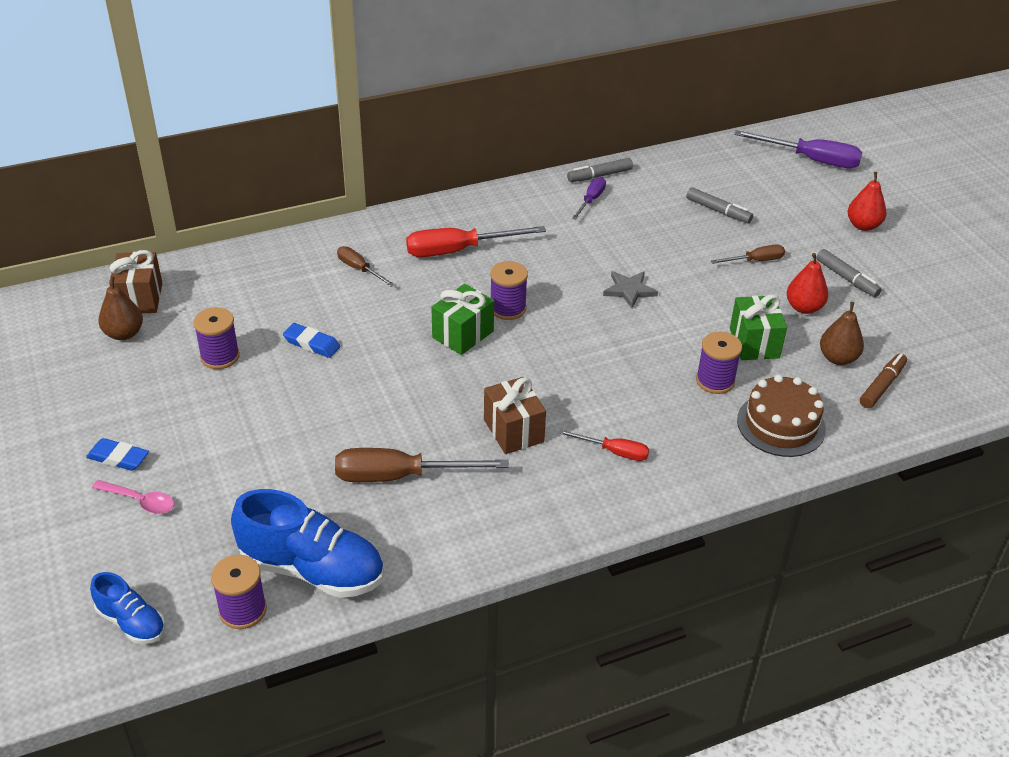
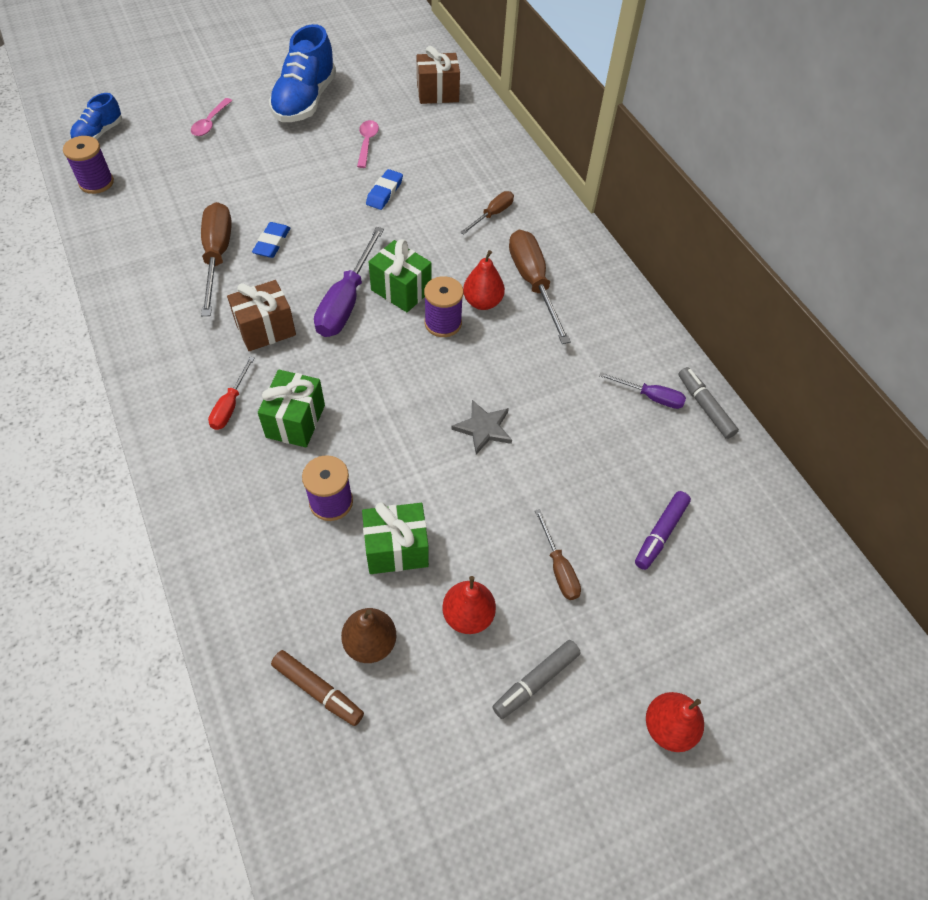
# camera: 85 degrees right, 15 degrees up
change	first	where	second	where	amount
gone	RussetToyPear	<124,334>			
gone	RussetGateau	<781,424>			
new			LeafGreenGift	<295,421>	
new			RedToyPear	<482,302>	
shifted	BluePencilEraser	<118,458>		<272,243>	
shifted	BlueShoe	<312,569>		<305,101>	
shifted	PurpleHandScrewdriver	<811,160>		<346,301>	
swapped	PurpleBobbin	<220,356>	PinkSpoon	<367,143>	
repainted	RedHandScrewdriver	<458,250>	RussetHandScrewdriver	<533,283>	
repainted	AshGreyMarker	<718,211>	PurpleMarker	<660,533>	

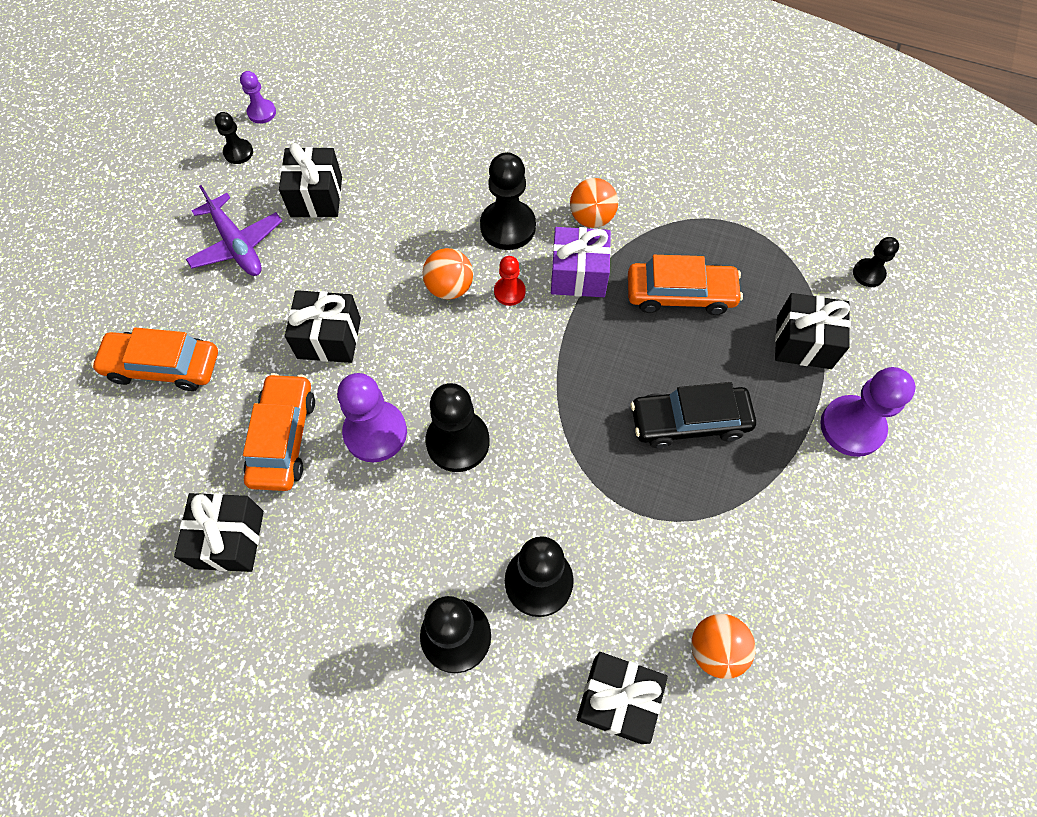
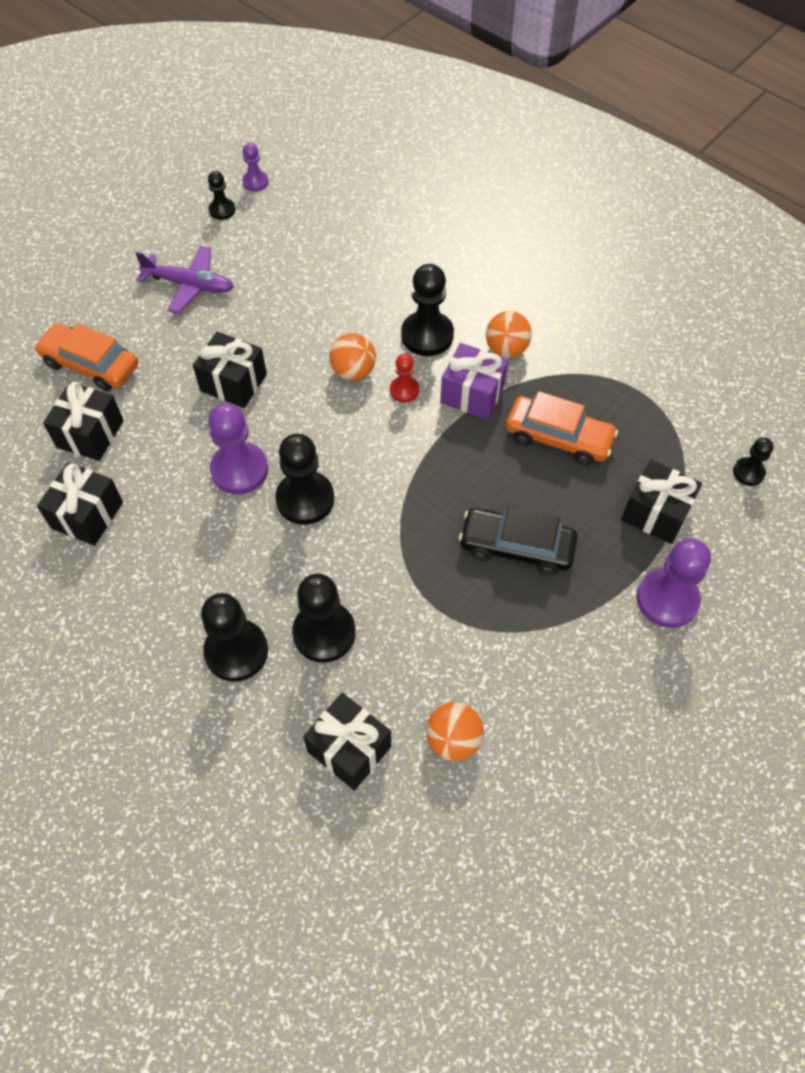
# camera: 20 degrees right, 5 degrees down
change	first	where	second	where	amount
gone	BrightOrangeToyCar	<283,438>			
shifted	EbonyGift	<316,196>		<90,434>	
rotated	PurplePlane	<237,244>		<189,285>	60 degrees counterclockwise

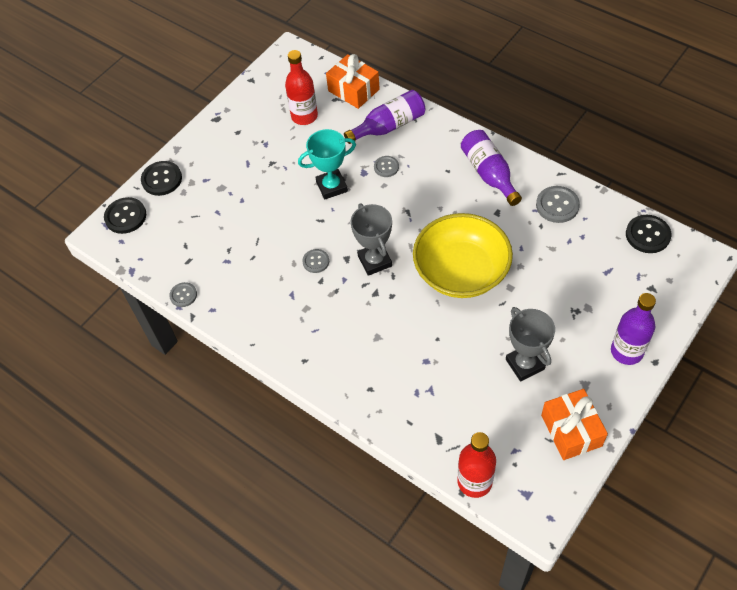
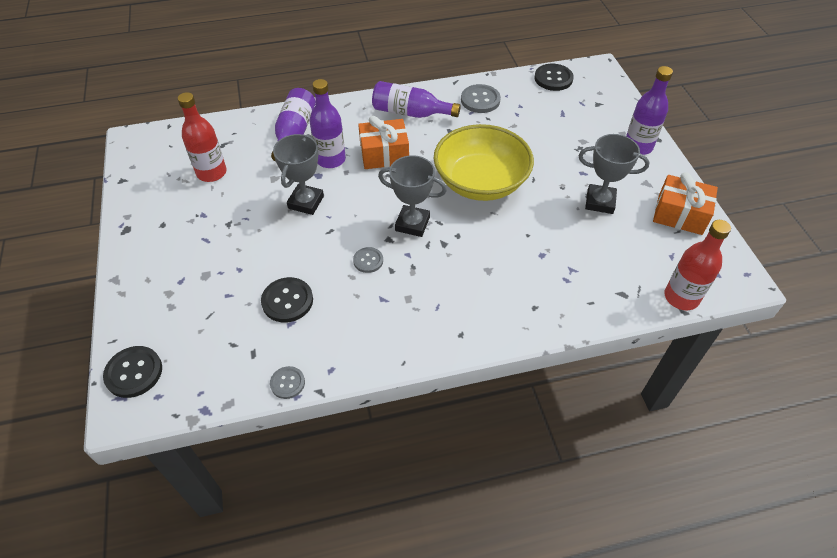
# camera: 55 degrees left, 5 degrees down
change	first	where	second	where	amount
shifted	EbonyShirtButton	<162,179>		<287,301>	
shifted	BrightOrangeGift	<353,90>		<384,154>	
swapped	AshGreyShirtButton	<386,167>	PurpleDrinkBottle	<331,159>	
repainted	TurquoisePrizeCup	<331,186>	AshGreyPrizeCup	<306,202>	

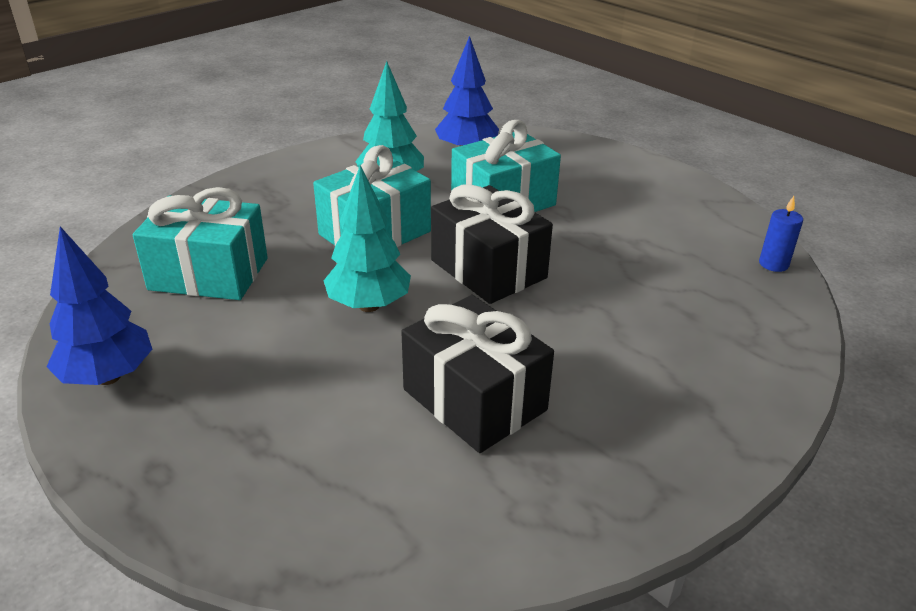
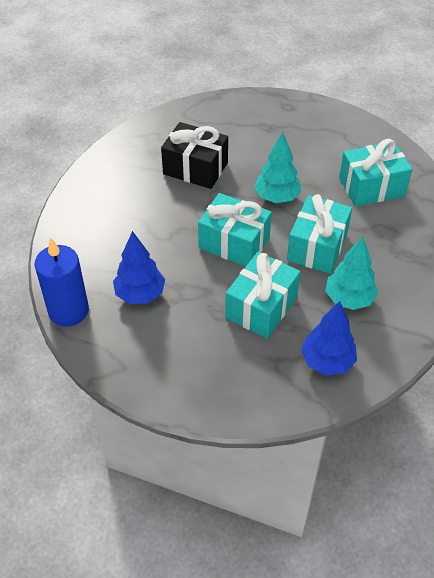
# camera: 155 degrees right, 15 degrees up
change	first	where	second	where	amount
shifted	BlueToyTree	<108,377>		<140,294>	
repainted	EbonyGift	<488,269>	TurquoiseGift	<234,243>	
scaled	BlueCandle	<773,264>		<68,311>	x2.11

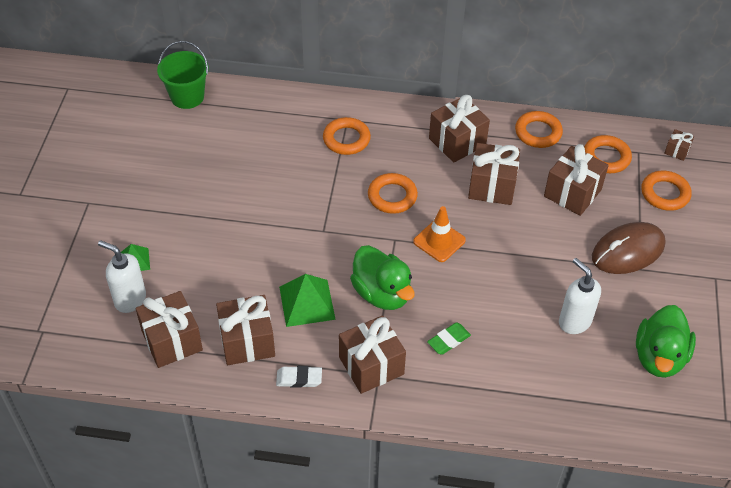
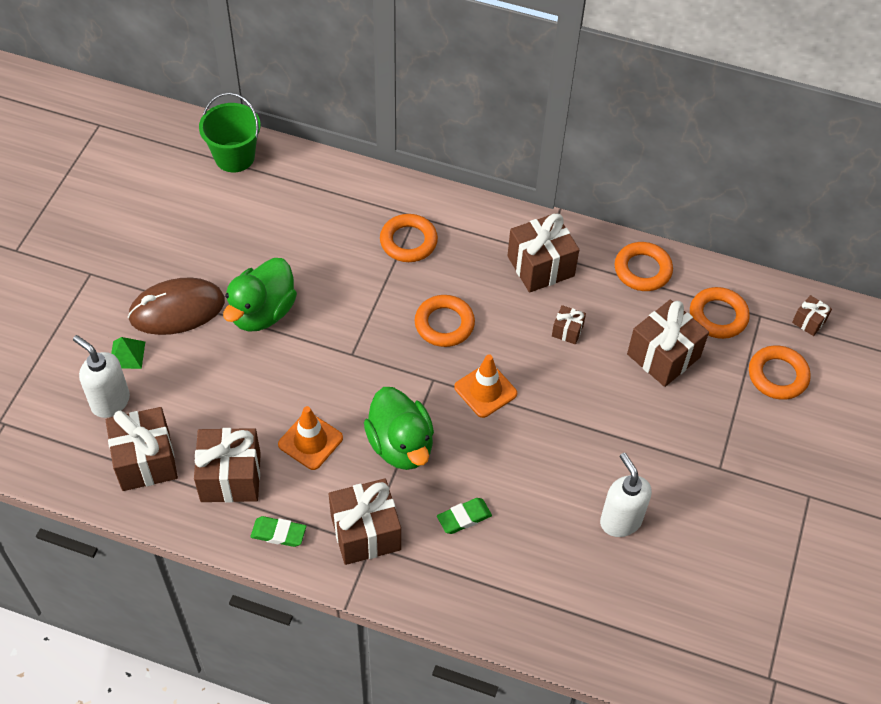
# camera: 10 degrees right, 5 degrees up
change	first	where	second	where	amount
shifted	RussetComputerMouse	<628,251>		<177,309>	
shifted	LeafGreenToyDuck	<659,357>		<262,312>	
swapped	LeafGreenSolidPyramid	<307,303>	BrightOrangeSafetyCone	<310,441>	
repainted	PureWhitePencilEraser	<299,379>	LeafGreenPencilEraser	<278,533>	
scaled	RussetGift	<492,186>		<567,331>	x0.48

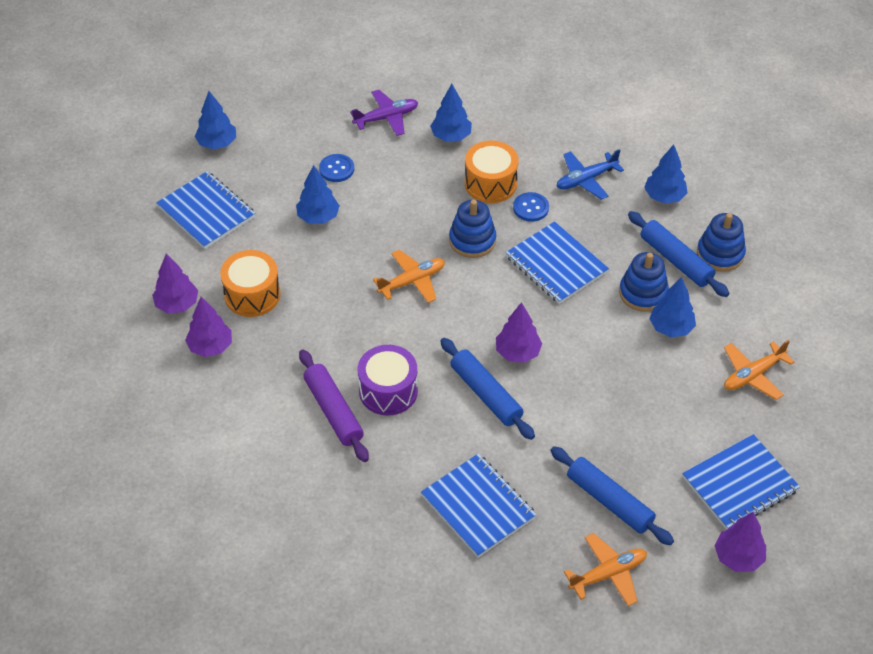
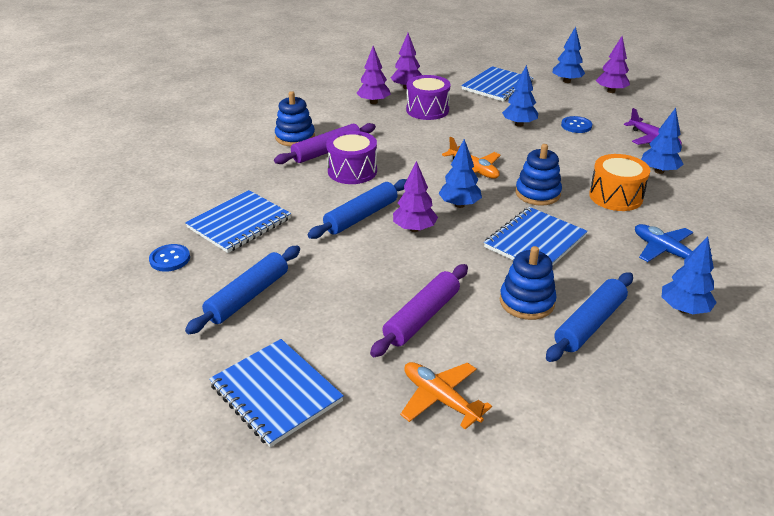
# camera: 80 degrees right, 15 degrees down
change	first	where	second	where	amount
gone	BrightOrangePlane	<608,574>			
new			PurplePastryRoller	<422,317>	
shifted	BlueShirtButton	<531,208>		<170,259>	
shifted	BlueToyTree	<671,327>		<459,205>	
shifted	BlueRingStacker	<720,254>		<295,137>	
shifted	PurpleToyTree	<738,557>		<611,91>	
repainted	BrightOrangeDrum	<252,295>	PurpleDrum	<427,110>	

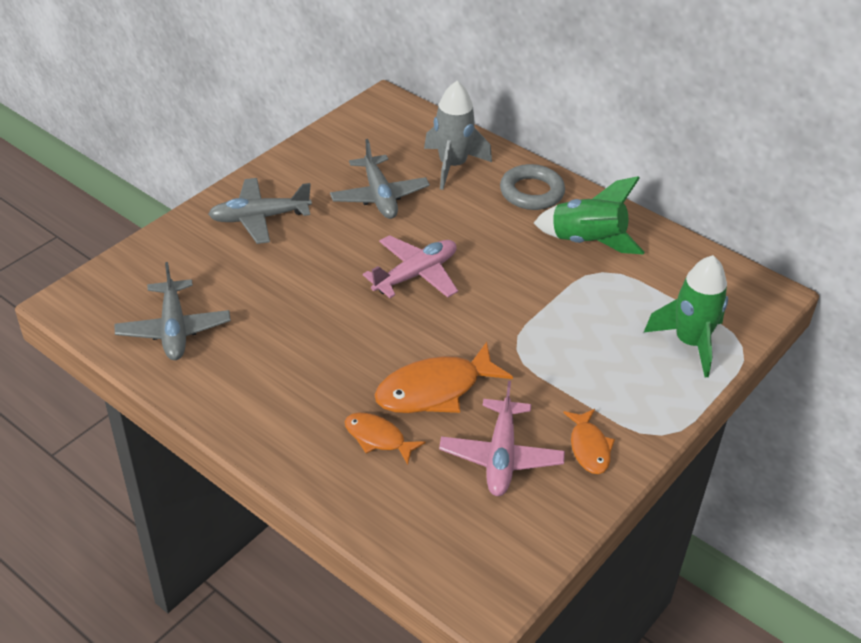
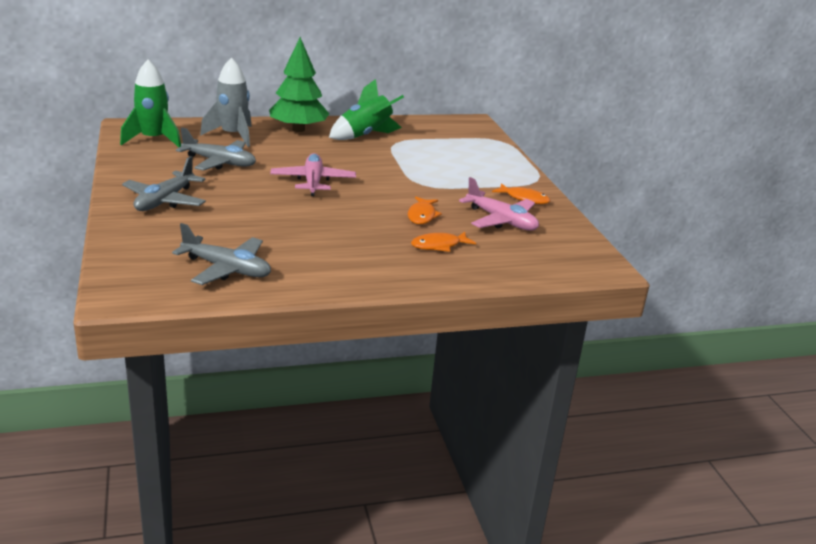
# camera: 55 degrees left, 15 degrees down
change	first	where	second	where	amount
shifted	LeafGreenToyRocket	<690,343>		<153,140>	
swapped	AshGreyTorus	<531,192>	LeafGreenToyTree	<298,129>	
scaled	BrightOrangeFishFigure	<435,390>		<422,215>	x0.58

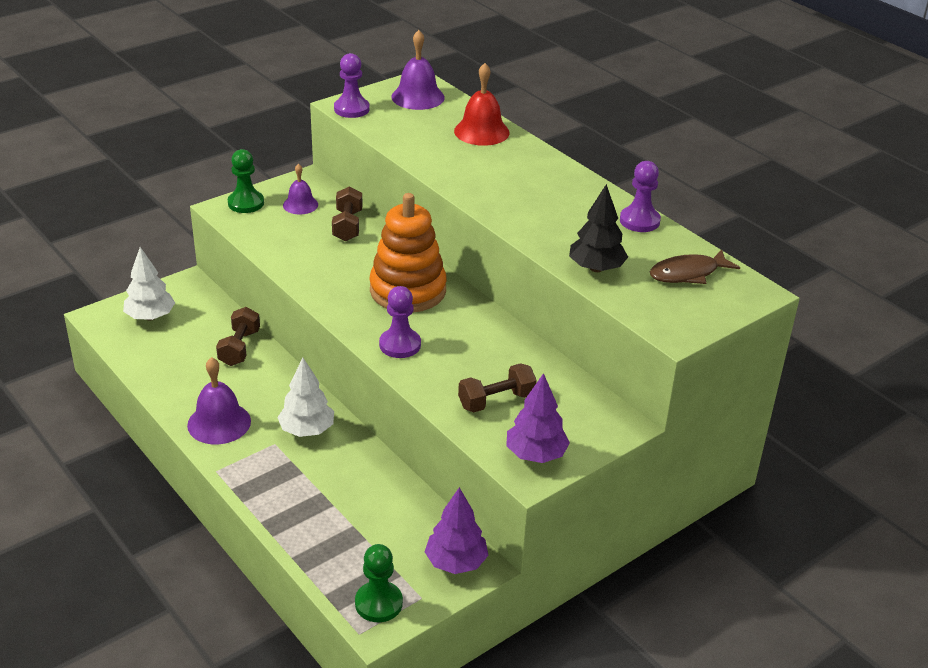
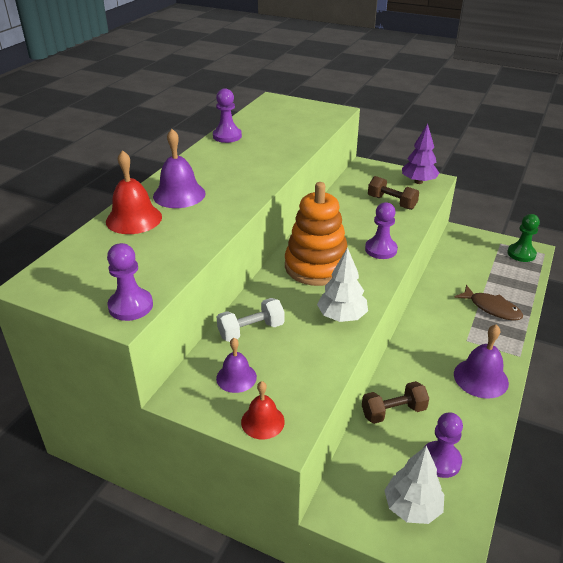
# camera: 115 degrees left, 0 degrees up
change	first	where	second	where	amount
gone	PurpleToyTree	<456,562>			
gone	EbonyToyTree	<596,268>			
new			PurpleChessPawn	<440,460>	
shifted	PureWhiteToyTree	<307,430>		<342,316>	
shifted	PurpleBell	<418,97>		<179,194>	
shifted	RussetFishFigure	<688,274>		<492,308>	
swapped	LeafGreenChessPawn	<246,203>	RedBell	<262,421>	
repainted	RussetDumbbell	<347,226>	PureWhiteDumbbell	<251,330>	

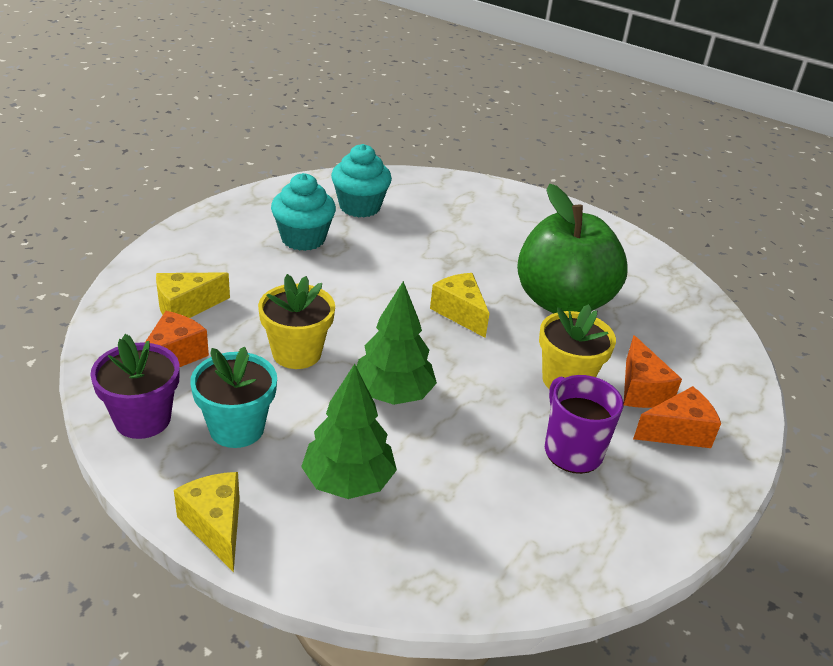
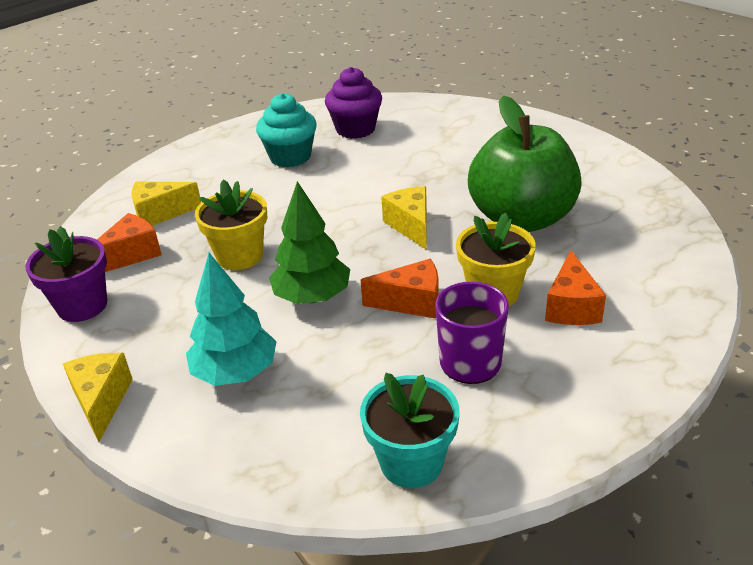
# camera: 20 degrees right, 0 degrees up
change	first	where	second	where	amount
shifted	TurquoisePlantPot	<237,428>		<411,462>	
shifted	BrightOrangePieceOfCheese	<677,432>		<411,302>	
repainted	LeafGreenToyTree	<348,482>	TurquoiseToyTree	<235,373>	
repainted	TurquoiseFairyCake	<360,207>	PurpleFairyCake	<355,129>	

